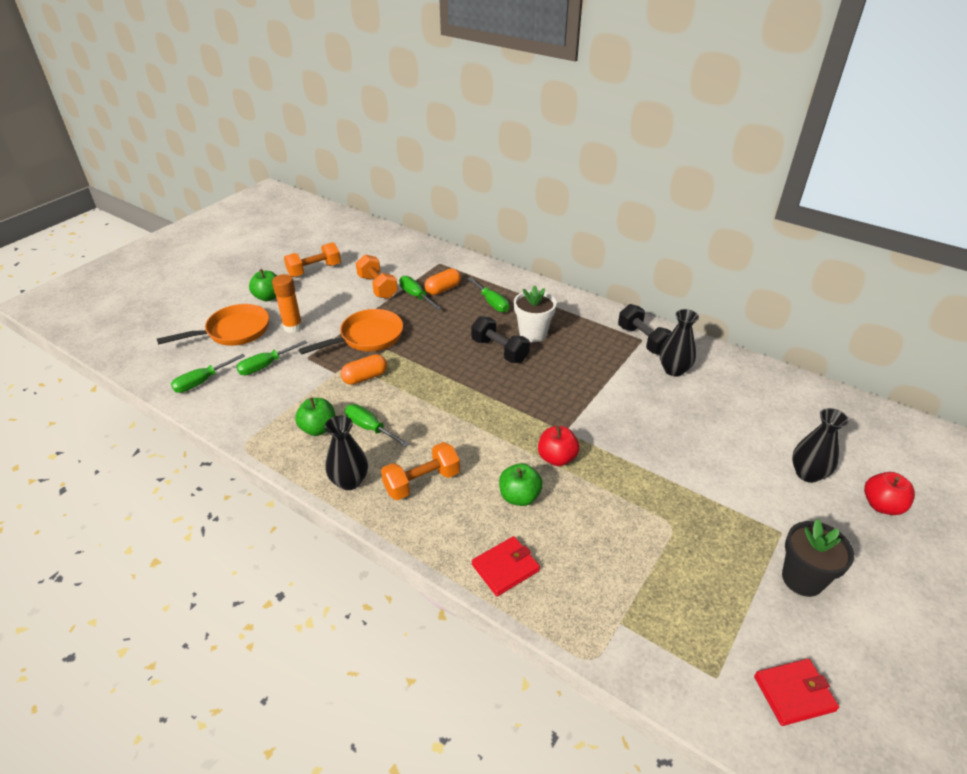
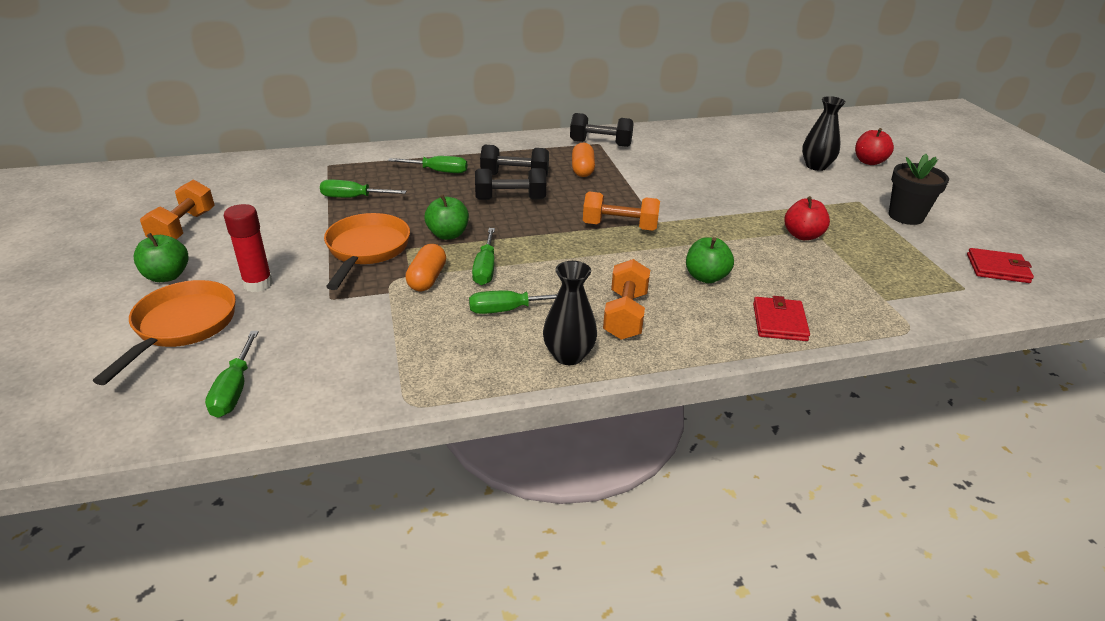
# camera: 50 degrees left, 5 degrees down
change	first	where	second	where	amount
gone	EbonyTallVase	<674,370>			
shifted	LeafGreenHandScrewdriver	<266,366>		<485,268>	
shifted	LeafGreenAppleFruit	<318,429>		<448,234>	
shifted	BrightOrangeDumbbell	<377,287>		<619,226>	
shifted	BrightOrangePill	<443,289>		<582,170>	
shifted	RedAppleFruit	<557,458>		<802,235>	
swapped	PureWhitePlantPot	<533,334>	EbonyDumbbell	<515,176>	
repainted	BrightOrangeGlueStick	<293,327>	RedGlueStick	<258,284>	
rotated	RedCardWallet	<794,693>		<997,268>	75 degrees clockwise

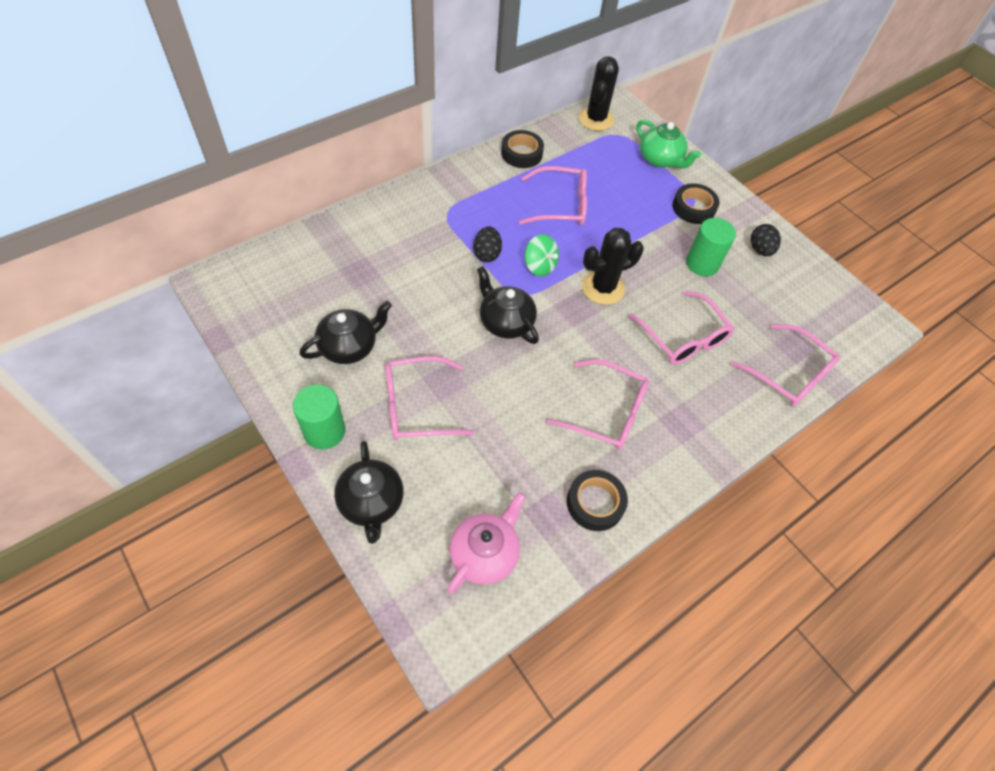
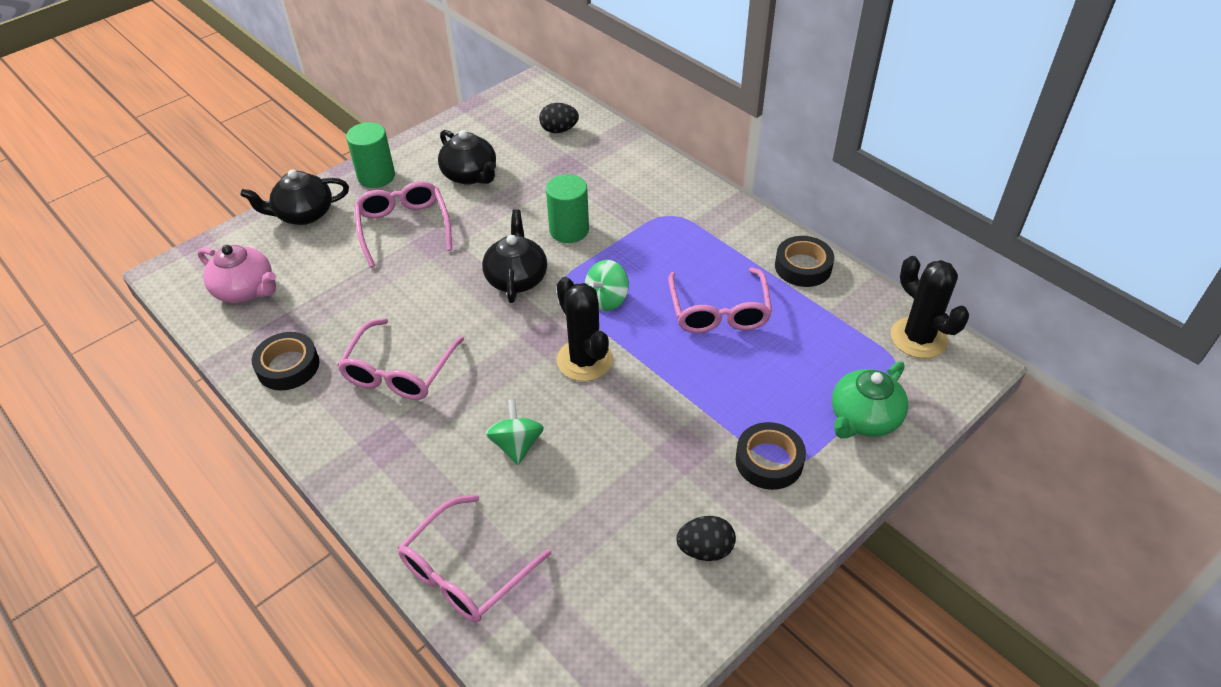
# camera: 90 degrees right, 10 degrees down
change	first	where	second	where	amount
shifted	EbonyEggShape	<487,254>		<559,130>	
shifted	LeafGreenCylinderShape	<702,264>		<569,230>	
swapped	PinkSpectacles	<683,337>	LeafGreenWhirligig	<516,445>	
rotated	EbonyChinaTeapot	<505,322>		<516,278>	45 degrees counterclockwise
rotated	EbonyPricklyPlant	<596,119>		<918,338>	45 degrees clockwise

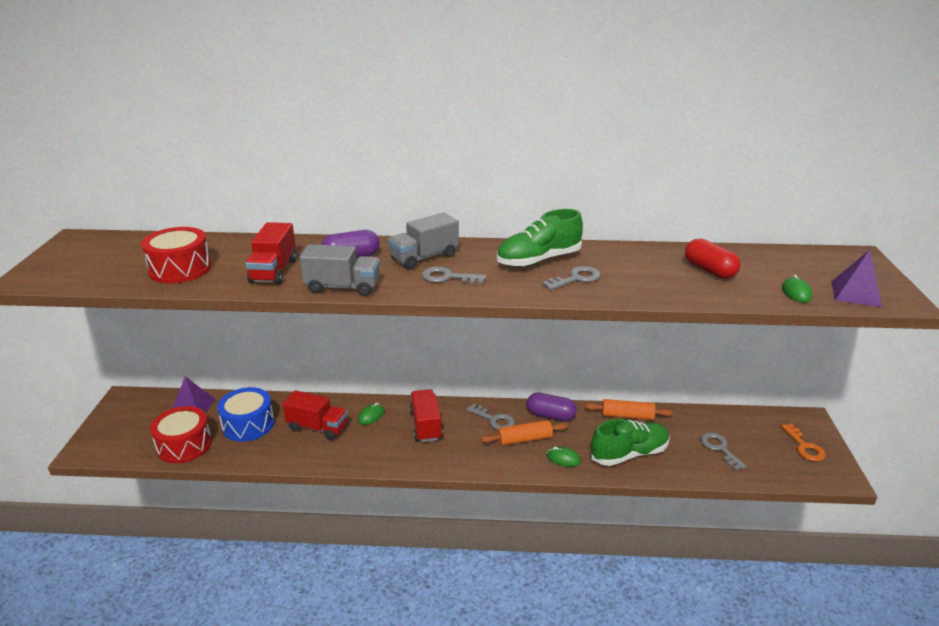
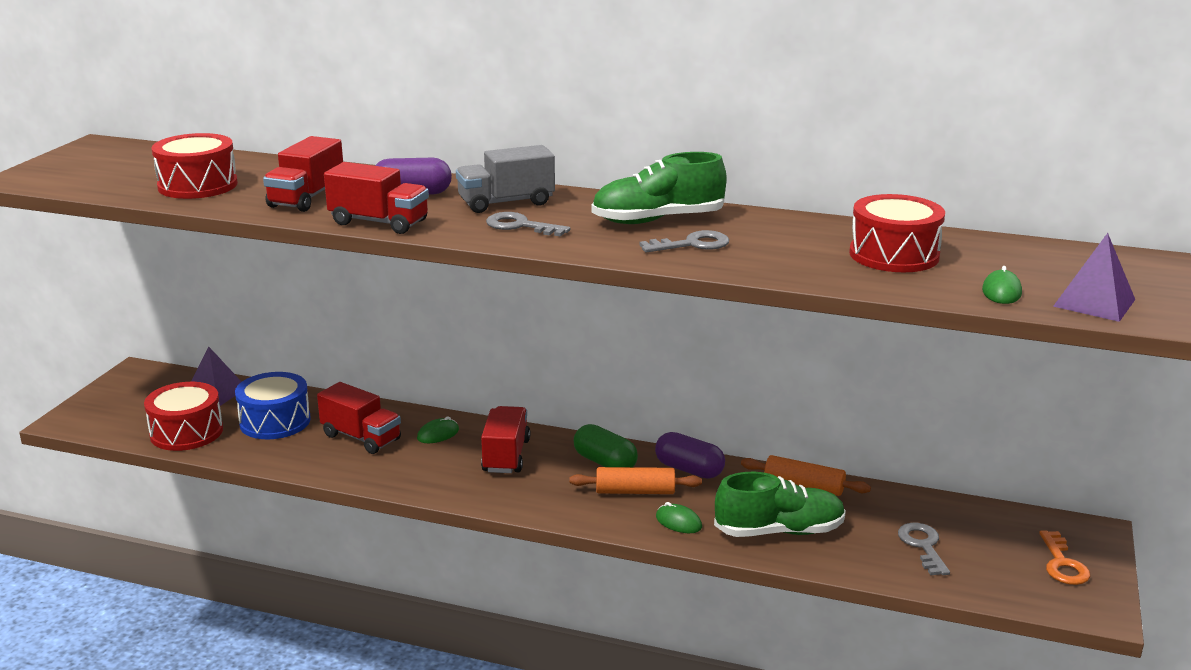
# camera: 15 degrees right, 5 degrees down
change	first	where	second	where	amount
swapped	AshGreyKey	<494,420>	LeafGreenPill	<605,463>	
swapped	RedPill	<709,270>	RedDrum	<894,255>	
repainted	AshGreyToyTruck	<342,287>	RedToyTruck	<379,222>	

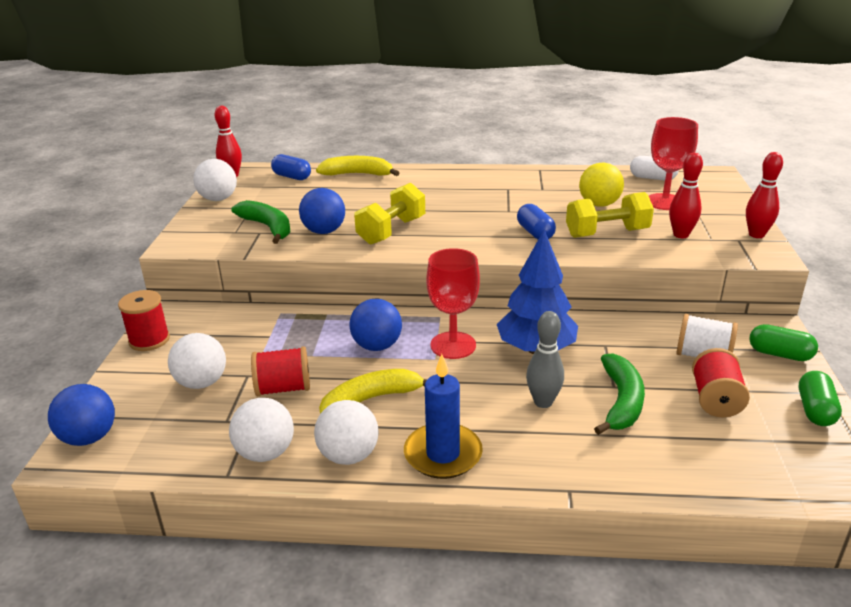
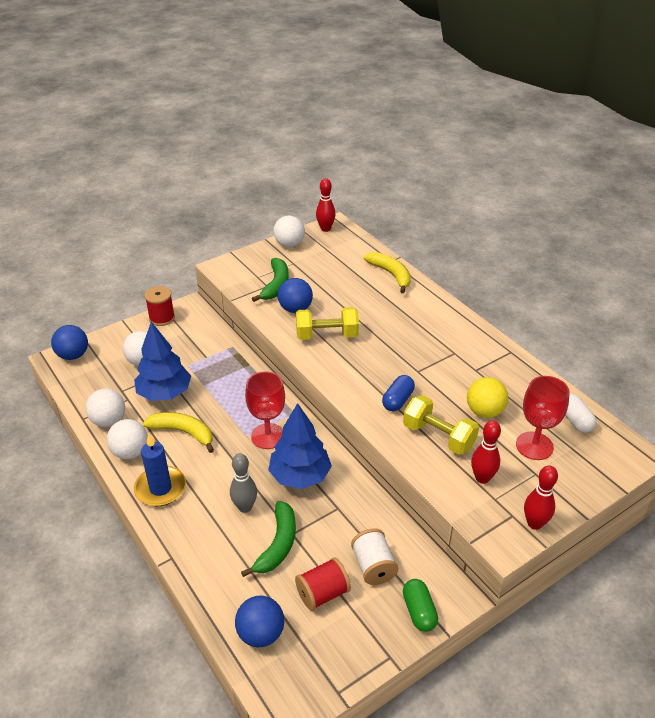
# camera: 50 degrees right, 10 degrees up
change	first	where	second	where	amount
gone	BluePill	<292,177>			
gone	LeafGreenPill	<815,410>			
shifted	BlueSphere	<377,346>		<261,634>	
swapped	RedBobbin	<283,388>	BlueToyTree	<164,393>	
rotated	LeafGreenToyBanana	<621,402>		<278,544>	45 degrees counterclockwise

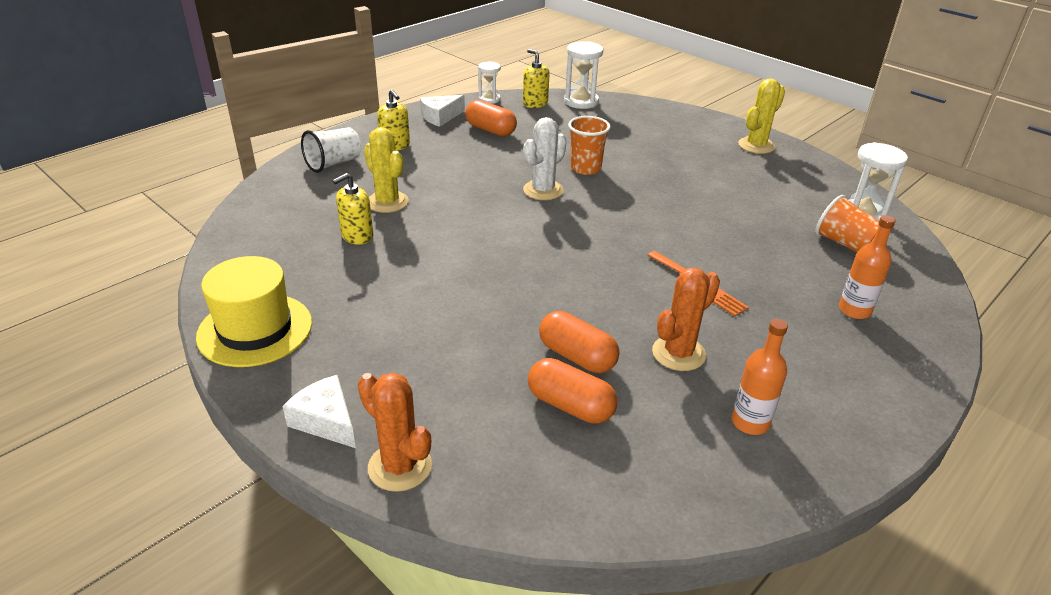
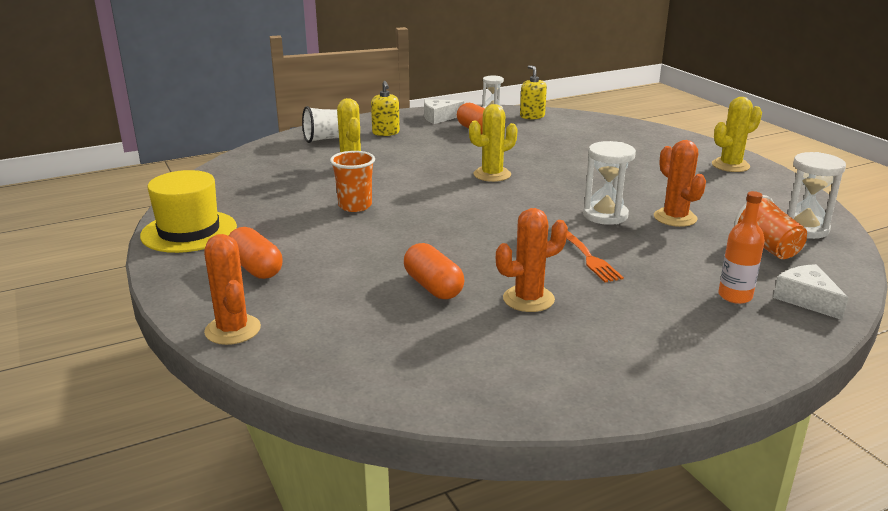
# camera: 20 degrees right, 10 degrees down
change	first	where	second	where	amount
gone	GoldenSoapDispenser	<357,236>			
gone	BrightOrangeDrinkBottle	<750,422>			
new			BrightOrangePricklyPlant	<675,218>	
shifted	PureWhitePieceOfCheese	<326,421>		<806,299>	
shifted	BrightOrangePill	<570,405>		<256,268>	
shifted	PureWhiteSandglass	<581,102>		<605,215>	
shifted	BrightOrangeBeaker	<585,168>		<355,206>	
repainted	PureWhitePricklyPlant	<543,190>	GoldenPricklyPlant	<492,175>	

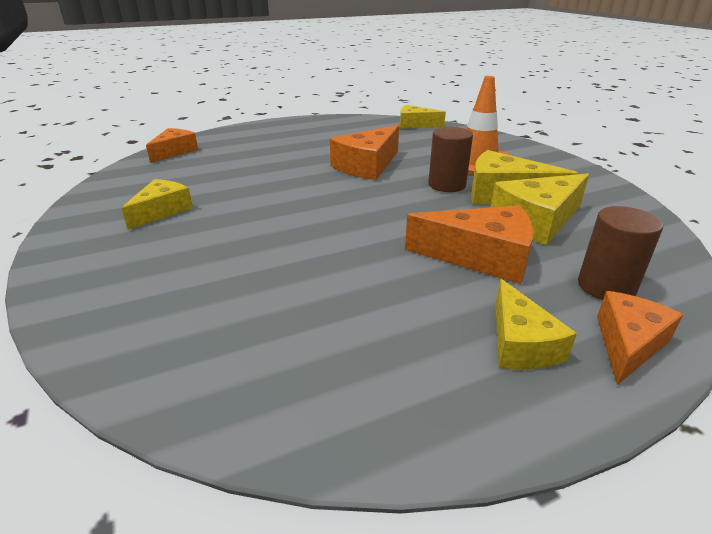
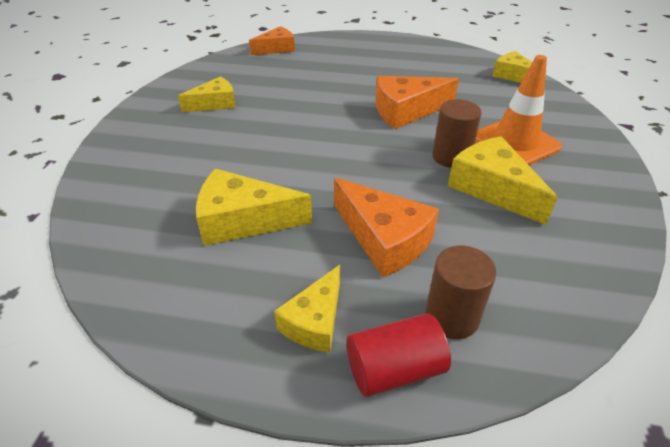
# camera: 35 degrees right, 10 degrees up
change	first	where	second	where	amount
shifted	GoldenPieceOfCheese	<537,221>		<243,220>	
swapped	BrightOrangePieceOfCheese	<628,344>	RedCylinderShape	<394,369>	

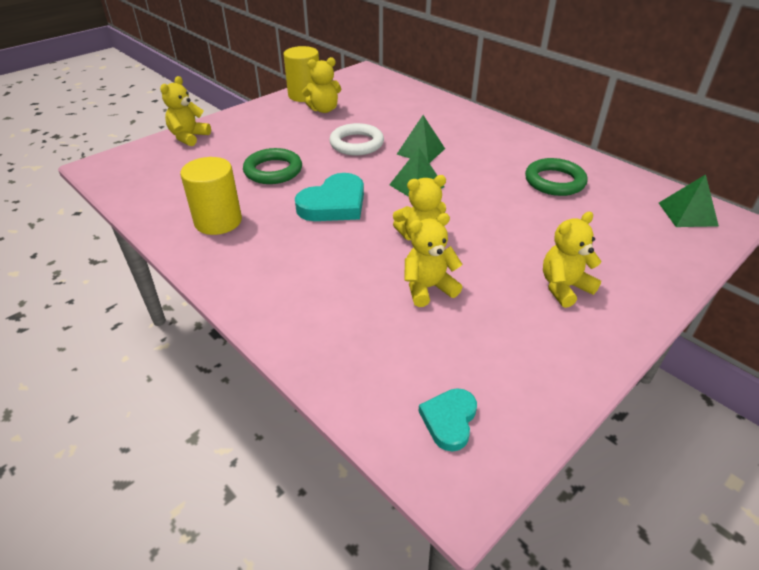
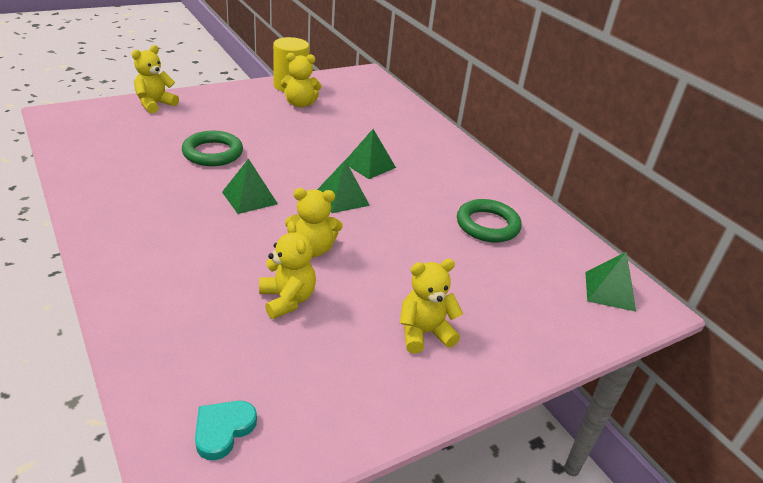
# camera: 10 degrees right, 5 degrees down
change	first	where	second	where	amount
gone	GoldenCylinderShape	<218,221>			
gone	PureWhiteTorus	<356,144>			
swapped	TurquoiseHeart	<334,204>	LeafGreenSolidPyramid	<249,198>	
rotated	GoldenTeddyBear	<428,288>		<287,300>	75 degrees clockwise

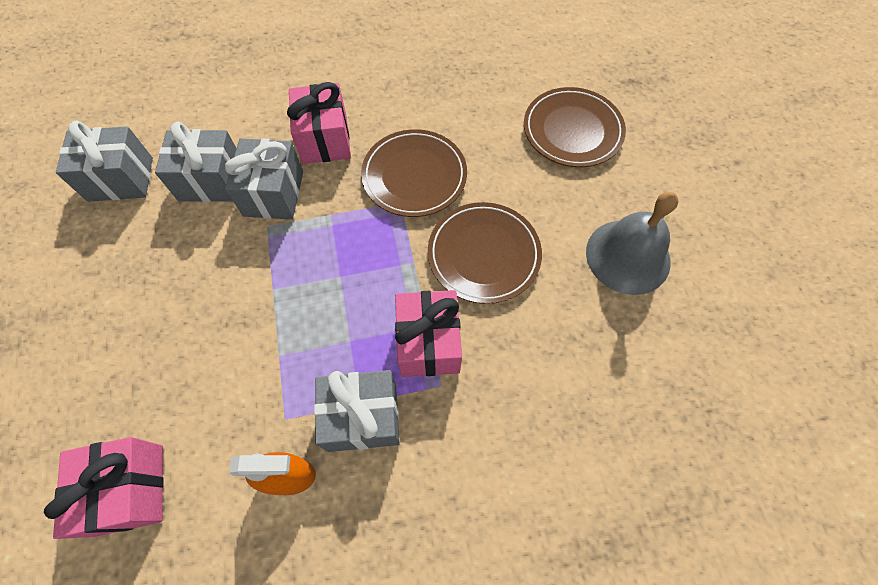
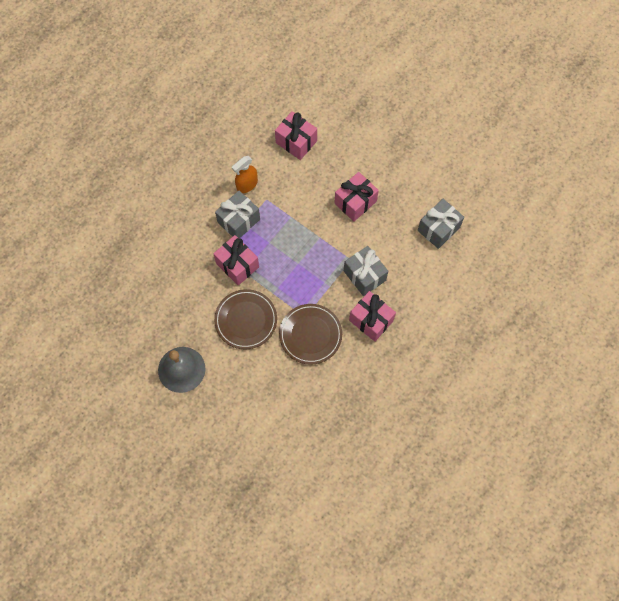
# camera: 140 degrees right, 5 degrees up
change	first	where	second	where	amount
gone	AshGreyGift	<211,181>			
gone	RussetPlate	<572,130>			
new			PinkGift	<355,202>	

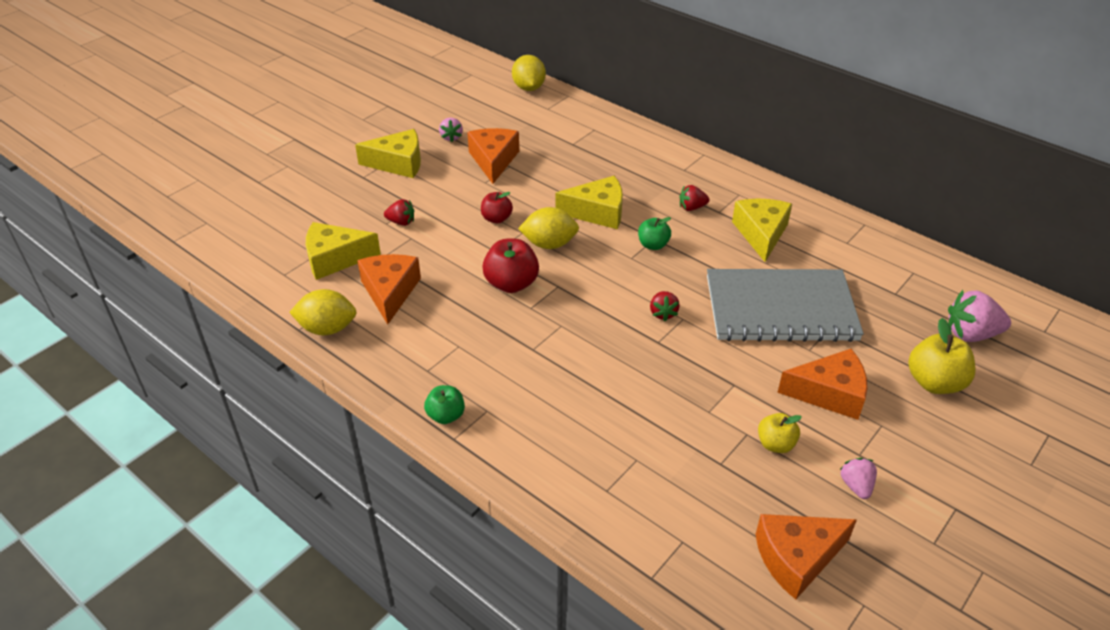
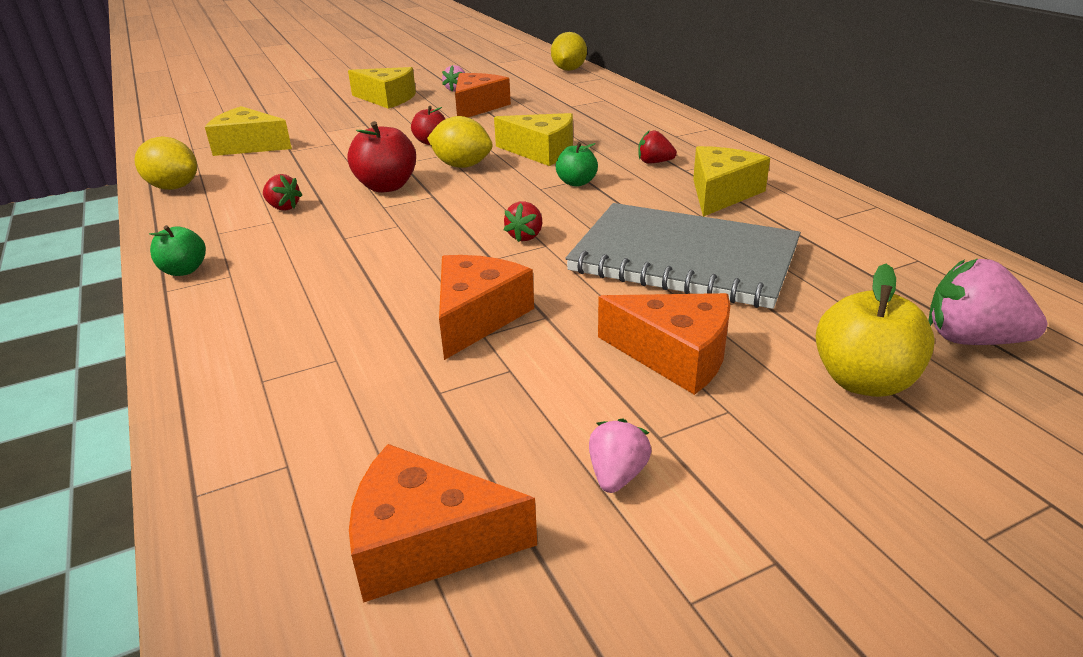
# camera: 25 degrees right, 10 degrees down
change	first	where	second	where	amount
gone	GoldenAppleFruit	<775,444>			
shifted	BrightOrangePieceOfCheese	<390,292>		<477,317>	
shifted	RedStrawberry	<401,222>		<283,207>	

